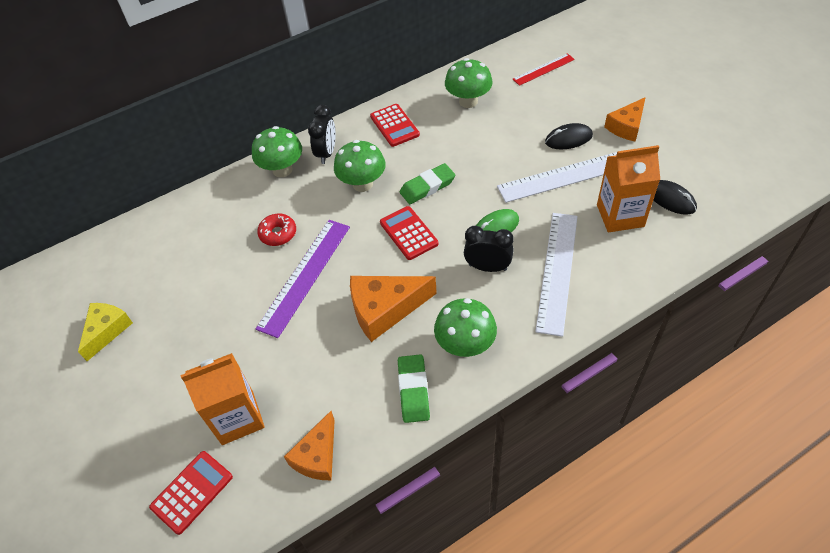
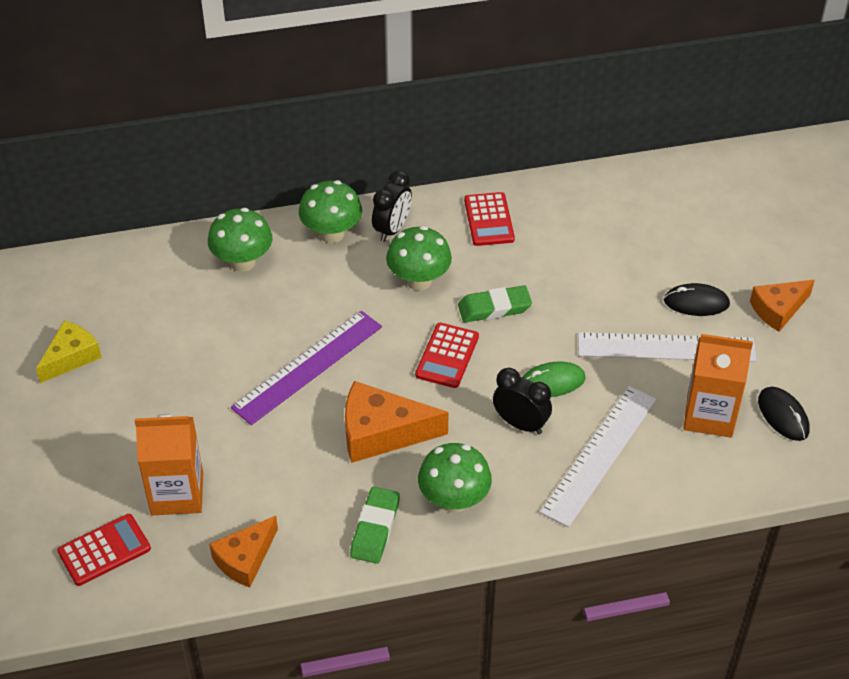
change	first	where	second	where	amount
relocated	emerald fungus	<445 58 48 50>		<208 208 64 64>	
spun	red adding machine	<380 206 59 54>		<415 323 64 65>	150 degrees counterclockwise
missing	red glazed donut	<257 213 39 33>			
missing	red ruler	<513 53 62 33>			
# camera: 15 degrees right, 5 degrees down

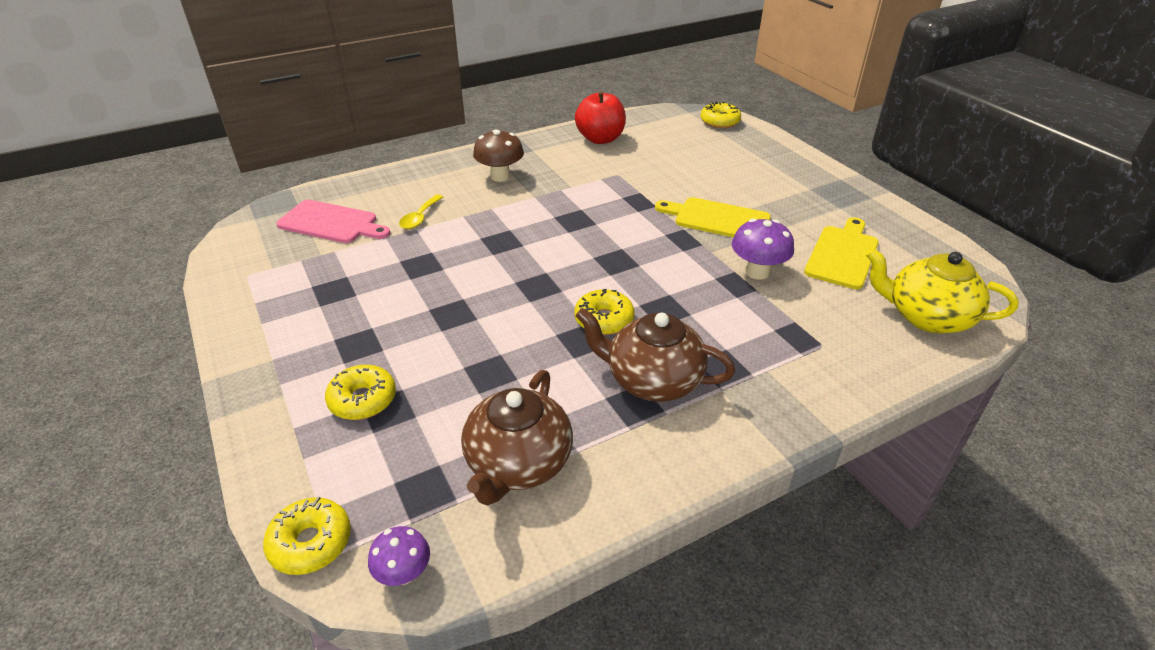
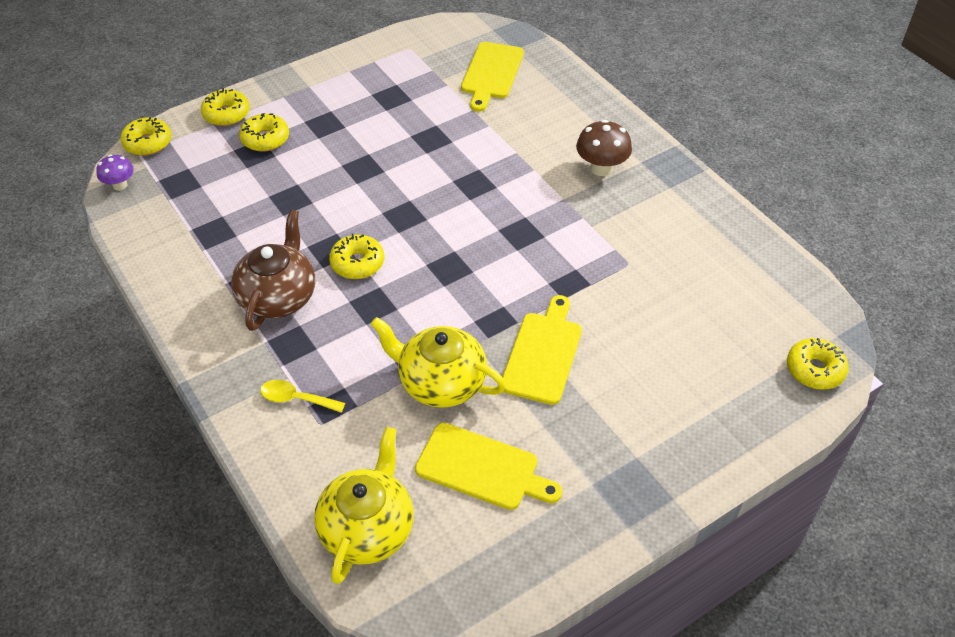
change	first	where	second	where	amount
appeared			golden glazed donut	<201 88 49 38>	
relocated	golden teaspoon	<399 195 44 34>		<260 380 85 33>	
exchanged	violet fungus	<732 218 62 62>	golden china teapot	<370 317 136 91>	
colour	rosy chopping board	<276 200 114 43>	golden chopping board	<461 42 63 70>	
missing	russet china teapot	<461 370 112 135>			
missing	red apple fruit	<575 91 51 53>			
# camera: 85 degrees right, 10 degrees up

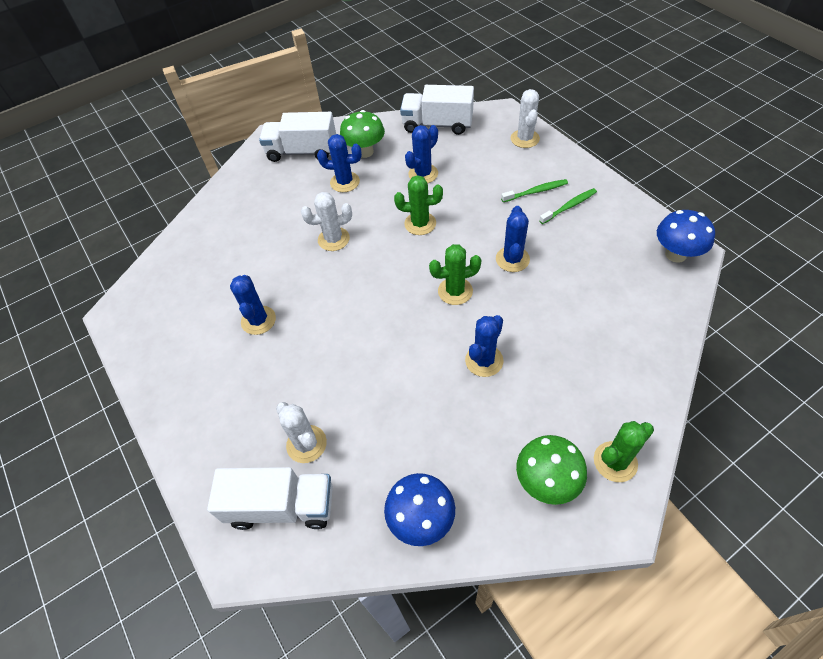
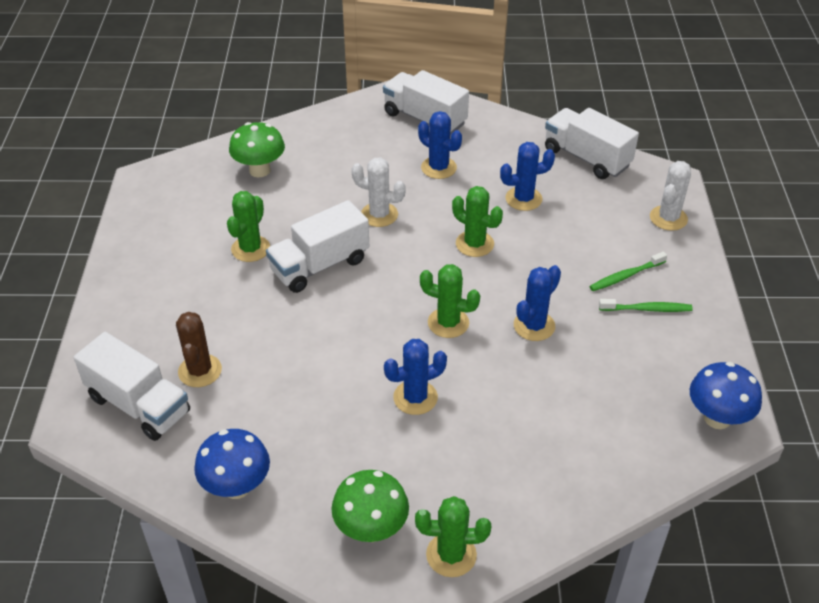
change	first	where	second	where	amount
colour	snow-white prickly plant	<276 402 51 61>	russet prickly plant	<176 312 46 75>	
colour	blue prickly plant	<230 275 46 60>	emerald prickly plant	<227 191 43 71>	
relocated	emerald fungus	<340 110 45 48>		<229 122 56 55>	
appeared			snow-white toy truck	<266 200 103 93>	
spun	emerald tooth brush	<501 179 67 23>		<589 251 78 40>	135 degrees clockwise
# camera: 30 degrees right, 10 degrees down

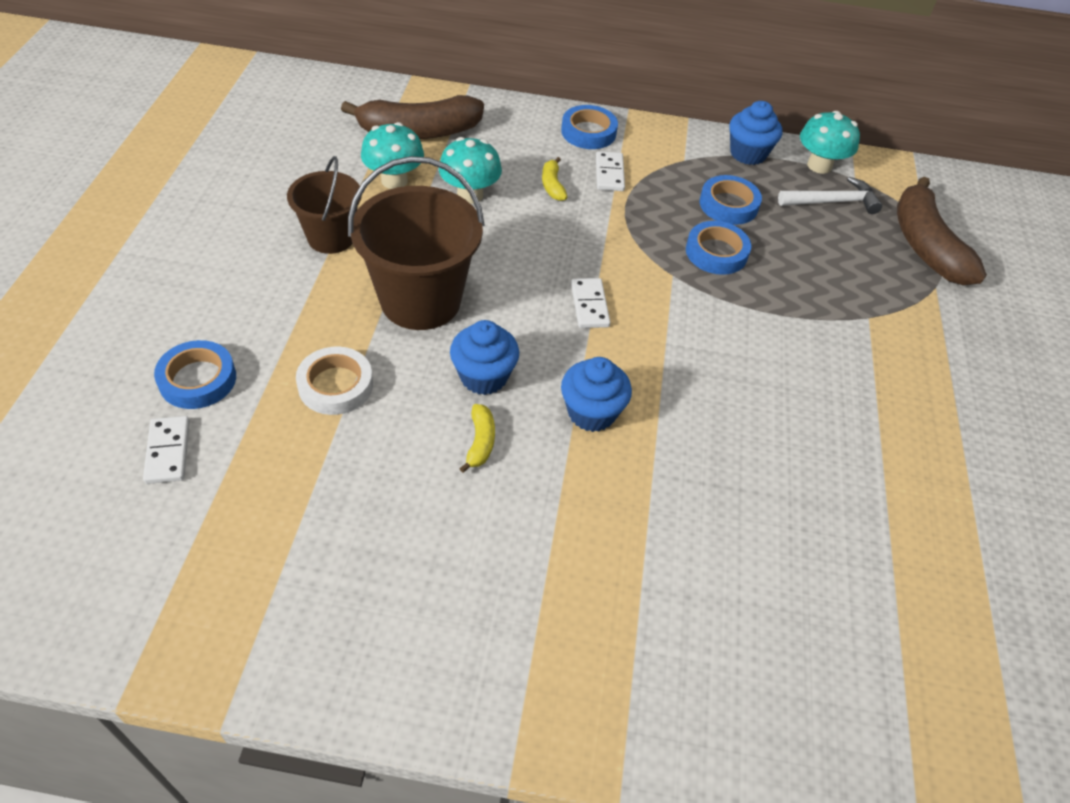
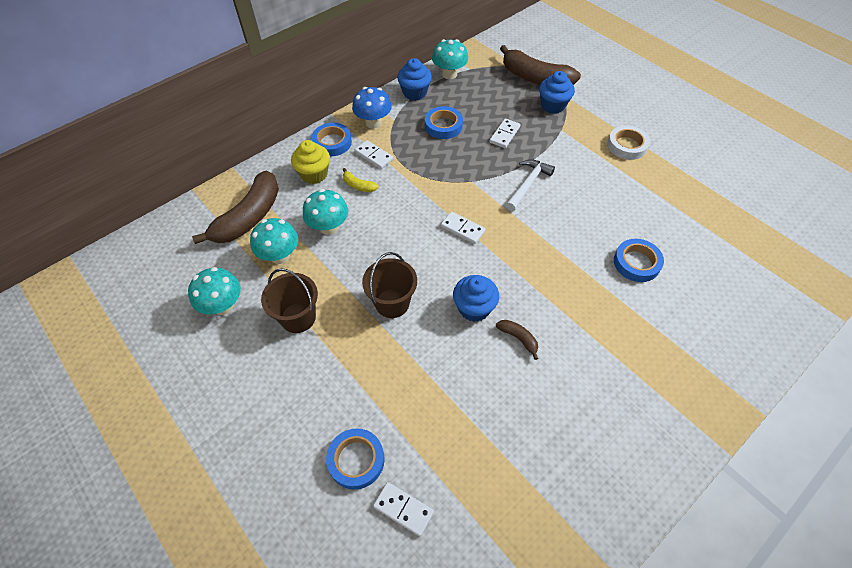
change	first	where	second	where	amount
appeared			turquoise fungus	<188 267 53 48>	
appeared			golden cupcake	<291 140 39 44>	
appeared			blue fungus	<352 87 40 42>	
size	russet pail	<348 156 137 174>		<362 252 55 66>	x0.61
appeared			snow-white domino tile	<490 119 31 29>	
colour	golden banana fruit	<459 404 36 69>	russet banana fruit	<496 320 42 40>	
relocated	snow-white claw hammer	<778 177 104 37>		<506 159 49 52>	
relocated	blue cupcake	<561 357 71 75>		<539 71 36 43>	
relocated	snow-white roll of tape	<296 347 77 68>		<607 125 43 35>	
relocated	blue roll of tape	<686 221 65 54>		<614 239 50 43>	
# camera: 45 degrees left, 5 degrees up

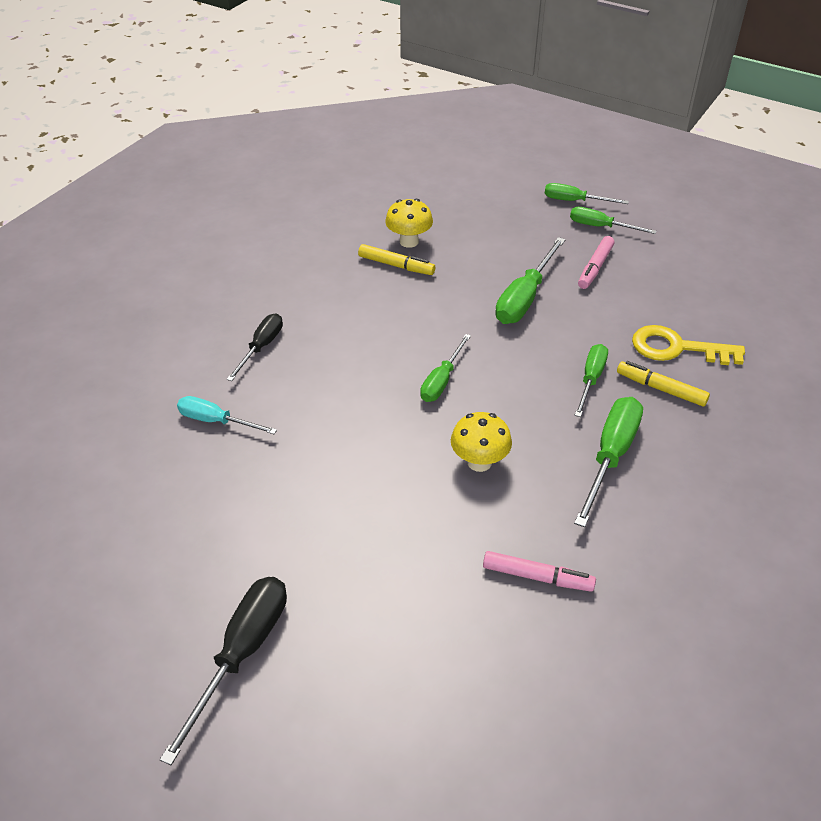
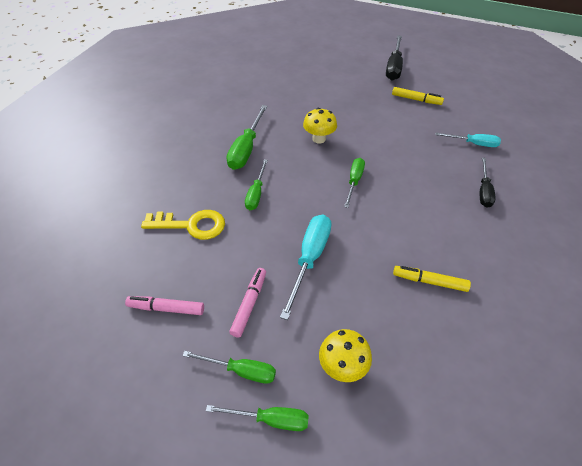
change	first	where	second	where	amount
relocated	rosy marker	<483 551 113 41>		<125 296 79 19>	
colour	emerald hand screwdriver	<495 237 70 87>	turquoise hand screwdriver	<280 215 51 105>	
relocated	golden fungus	<385 199 48 49>		<319 329 53 53>	
relocated	golden marker	<617 361 93 46>		<392 87 52 18>	
# camera: 170 degrees right, 5 degrees up

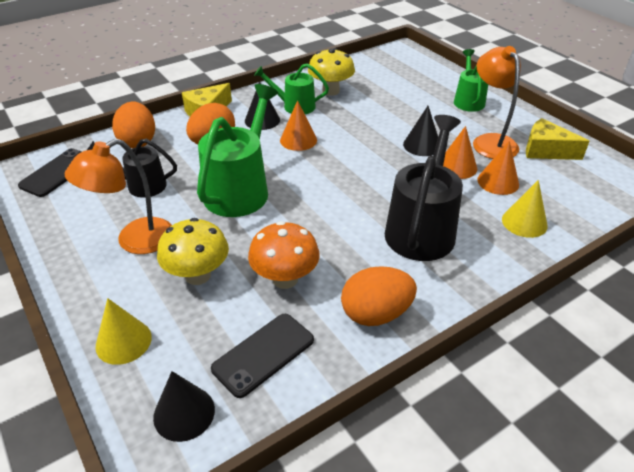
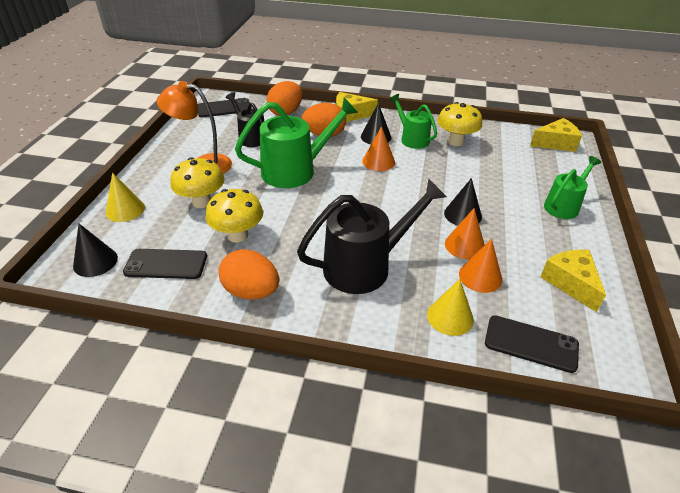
change	first	where	second	where	amount
colour	orange-coloured fungus	<248 221 72 68>	golden fungus	<205 189 58 54>	
appeared			jet-black phone	<485 315 94 58>	
appeared			golden piece of cheese	<530 118 52 34>	
missing	orange-coloured desk lamp	<473 46 48 113>			
# camera: 45 degrees right, 0 degrees up

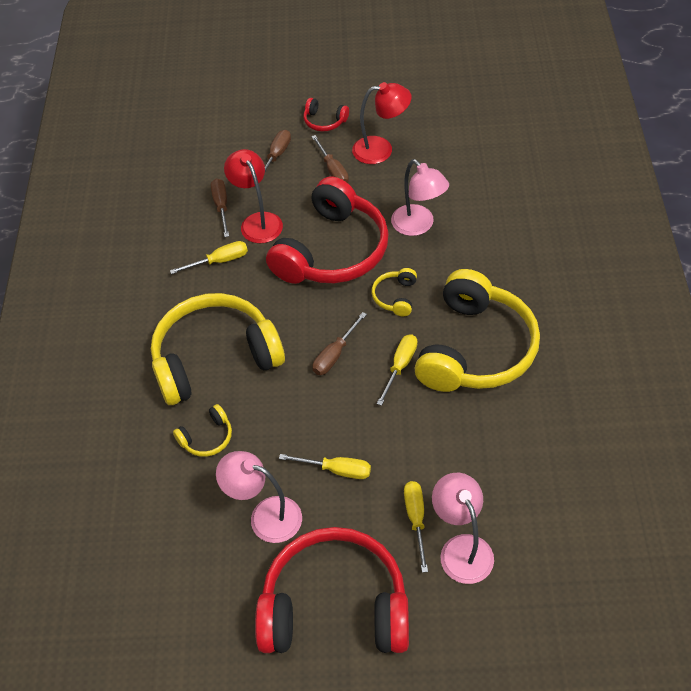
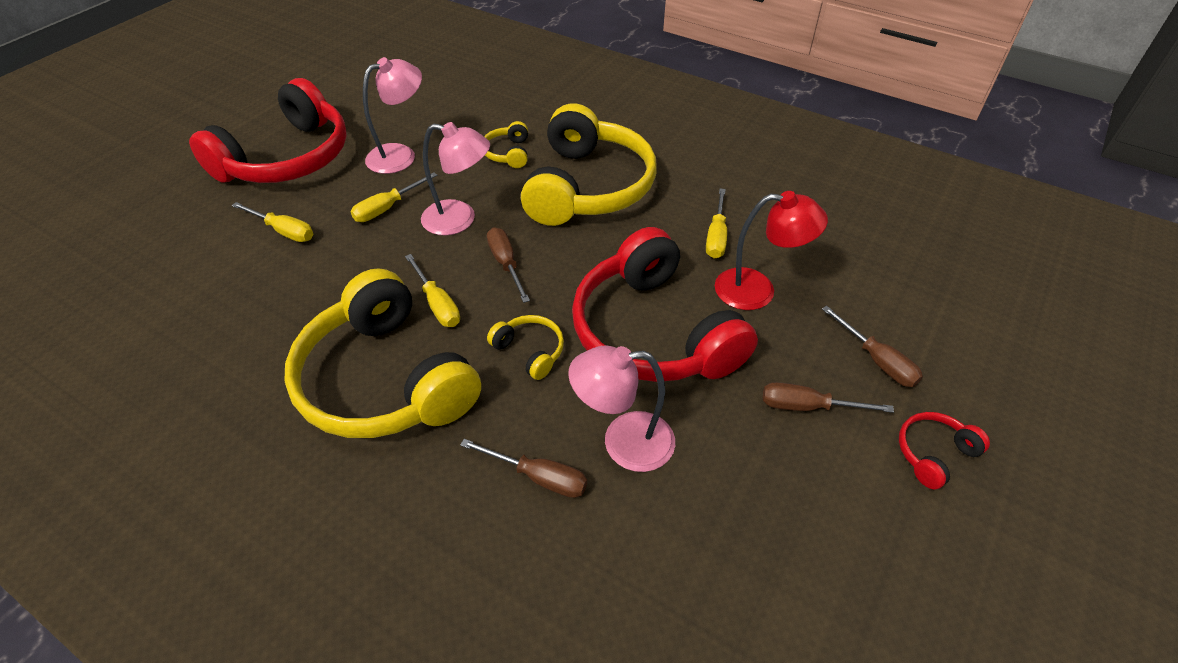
change	first	where	second	where	amount
relocated	rosy desk lamp	<432 473 62 111>		<421 122 69 113>	
relocated	russet hand screwdriver	<211 178 18 59>		<460 439 127 59>	
missing	red desk lamp	<352 82 60 82>			
# camera: 120 degrees right, 5 degrees down

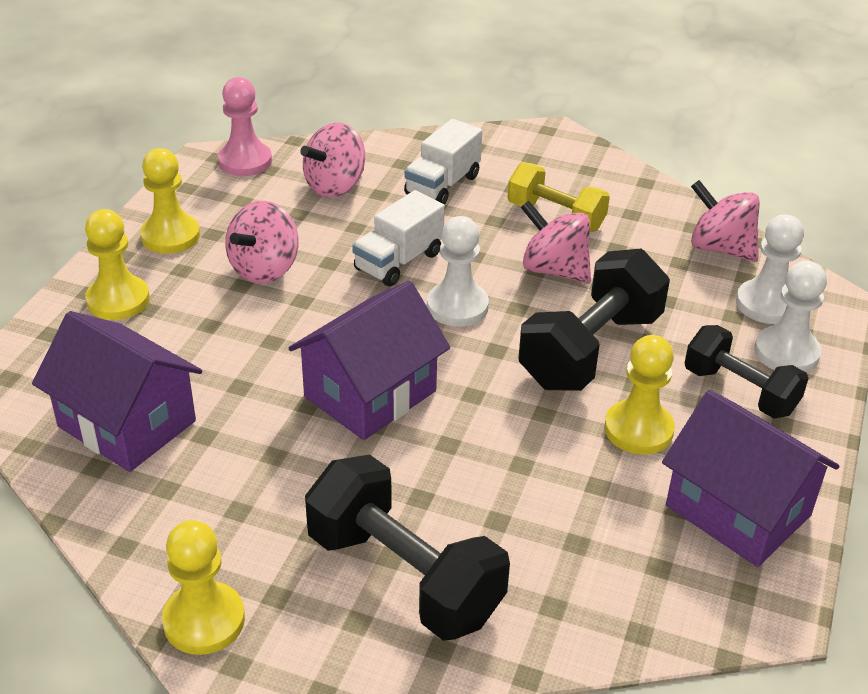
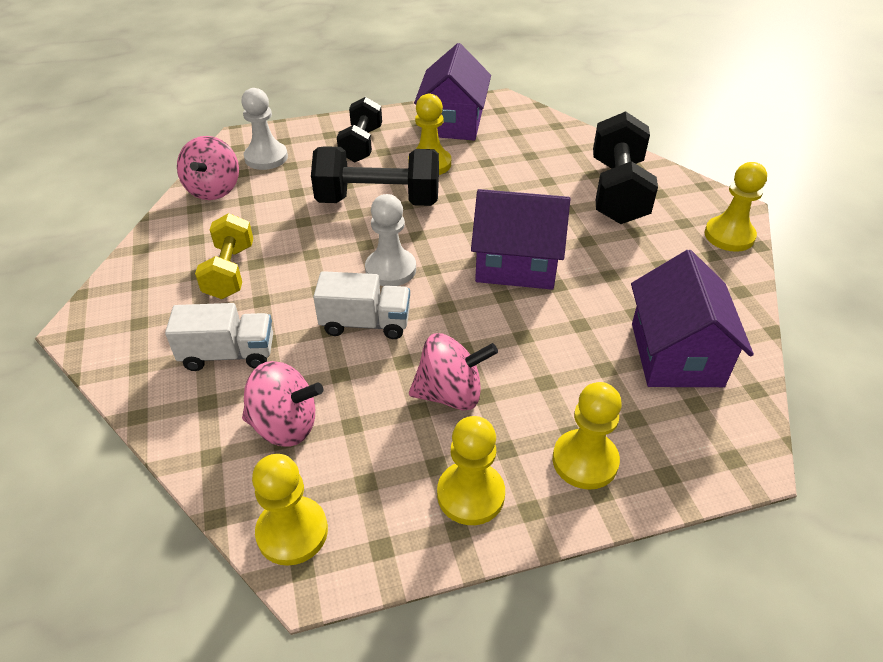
change	first	where	second	where	amount
colour	rosy pawn	<218 77 54 99>	golden pawn	<252 454 76 112>	
missing	rosy toy top	<521 200 70 84>			
missing	snow-white pawn	<754 261 73 111>			
# camera: 125 degrees left, 5 degrees up

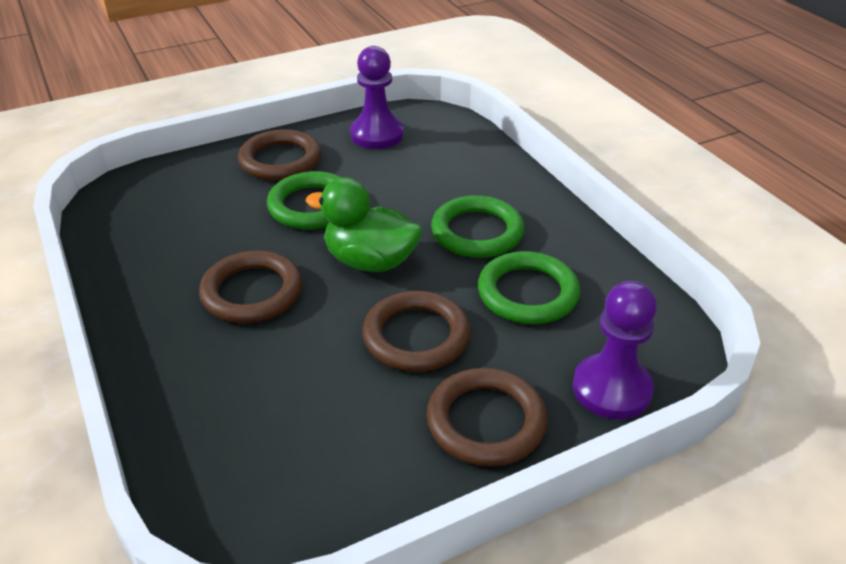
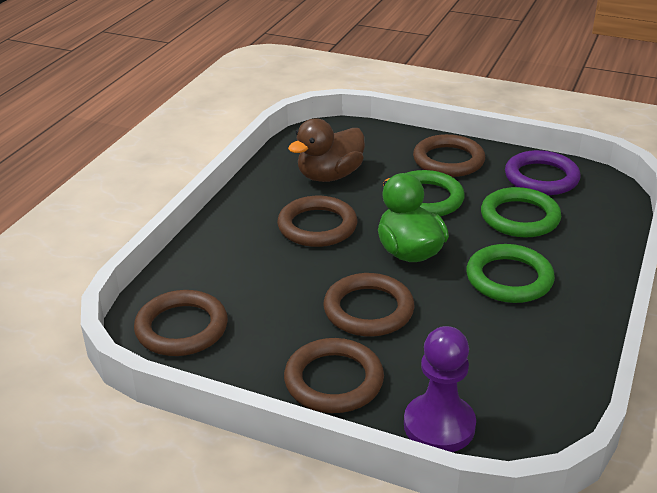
change	first	where	second	where	amount
appeared			russet ring	<134 290 94 66>	
appeared			russet toy duck	<288 118 77 64>	
relocated	emerald ring	<478 251 102 73>		<481 187 80 50>	
exchanged	violet pawn	<350 46 54 103>	violet ring	<505 150 76 45>	
# camera: 50 degrees right, 5 degrees down

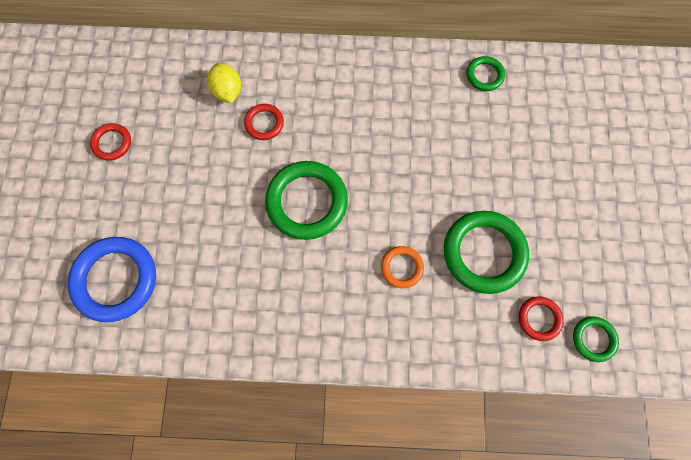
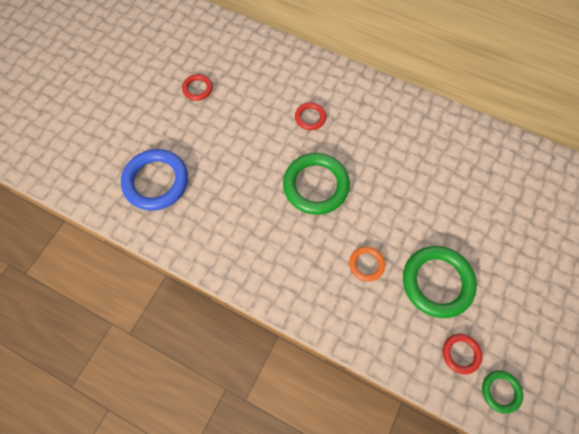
change	first	where	second	where	amount
missing	golden citrus fruit	<207 63 34 40>			
missing	emerald ring	<467 56 38 35>			
# camera: 25 degrees right, 5 degrees down

